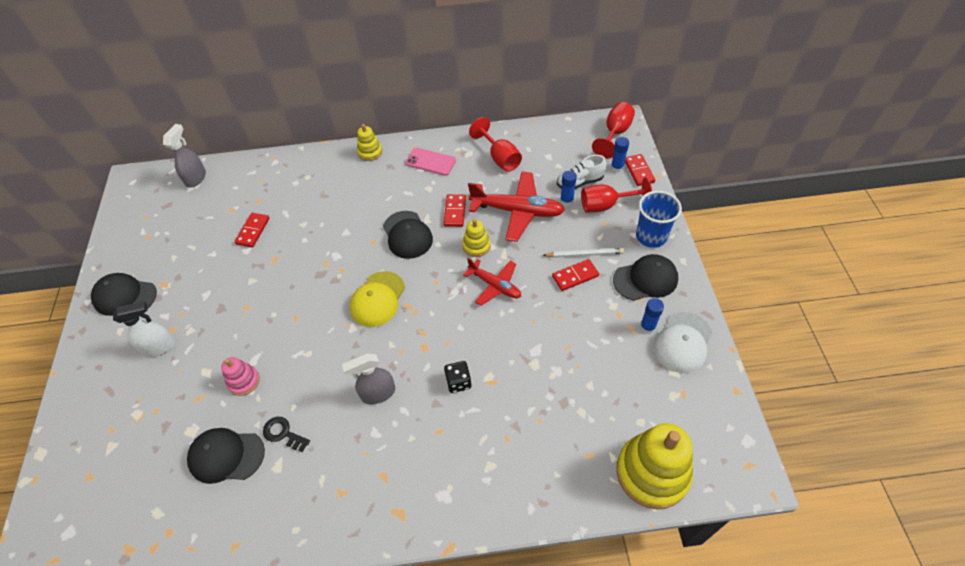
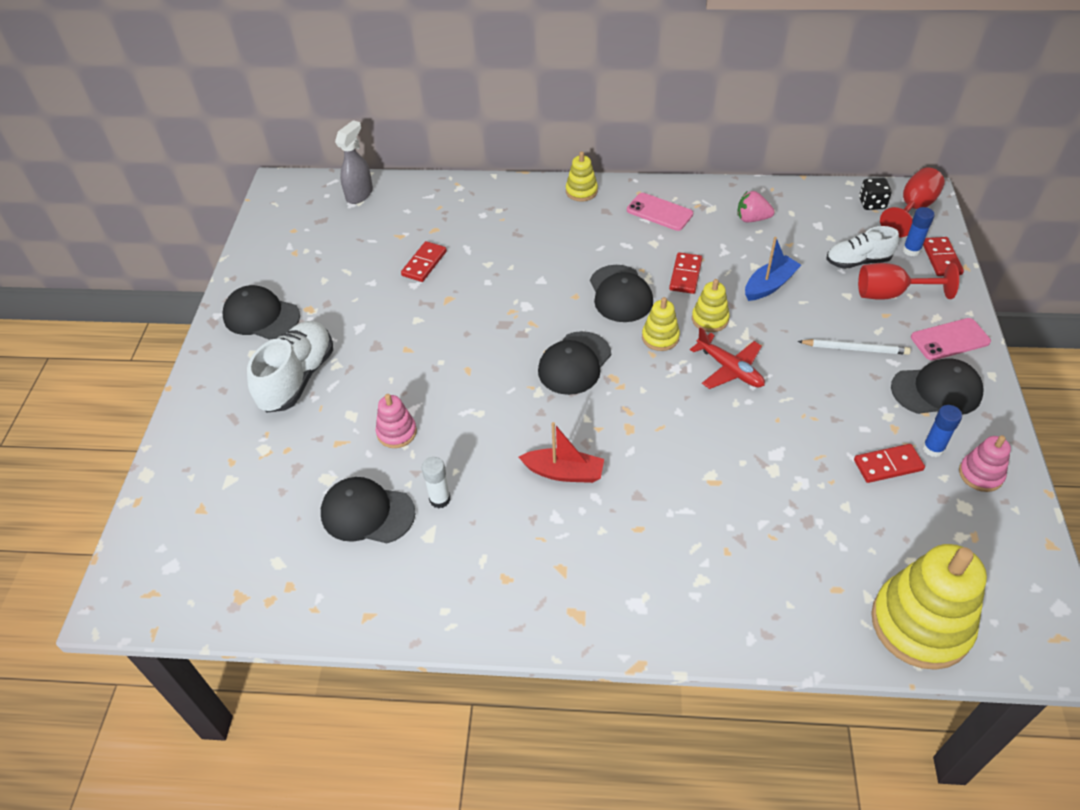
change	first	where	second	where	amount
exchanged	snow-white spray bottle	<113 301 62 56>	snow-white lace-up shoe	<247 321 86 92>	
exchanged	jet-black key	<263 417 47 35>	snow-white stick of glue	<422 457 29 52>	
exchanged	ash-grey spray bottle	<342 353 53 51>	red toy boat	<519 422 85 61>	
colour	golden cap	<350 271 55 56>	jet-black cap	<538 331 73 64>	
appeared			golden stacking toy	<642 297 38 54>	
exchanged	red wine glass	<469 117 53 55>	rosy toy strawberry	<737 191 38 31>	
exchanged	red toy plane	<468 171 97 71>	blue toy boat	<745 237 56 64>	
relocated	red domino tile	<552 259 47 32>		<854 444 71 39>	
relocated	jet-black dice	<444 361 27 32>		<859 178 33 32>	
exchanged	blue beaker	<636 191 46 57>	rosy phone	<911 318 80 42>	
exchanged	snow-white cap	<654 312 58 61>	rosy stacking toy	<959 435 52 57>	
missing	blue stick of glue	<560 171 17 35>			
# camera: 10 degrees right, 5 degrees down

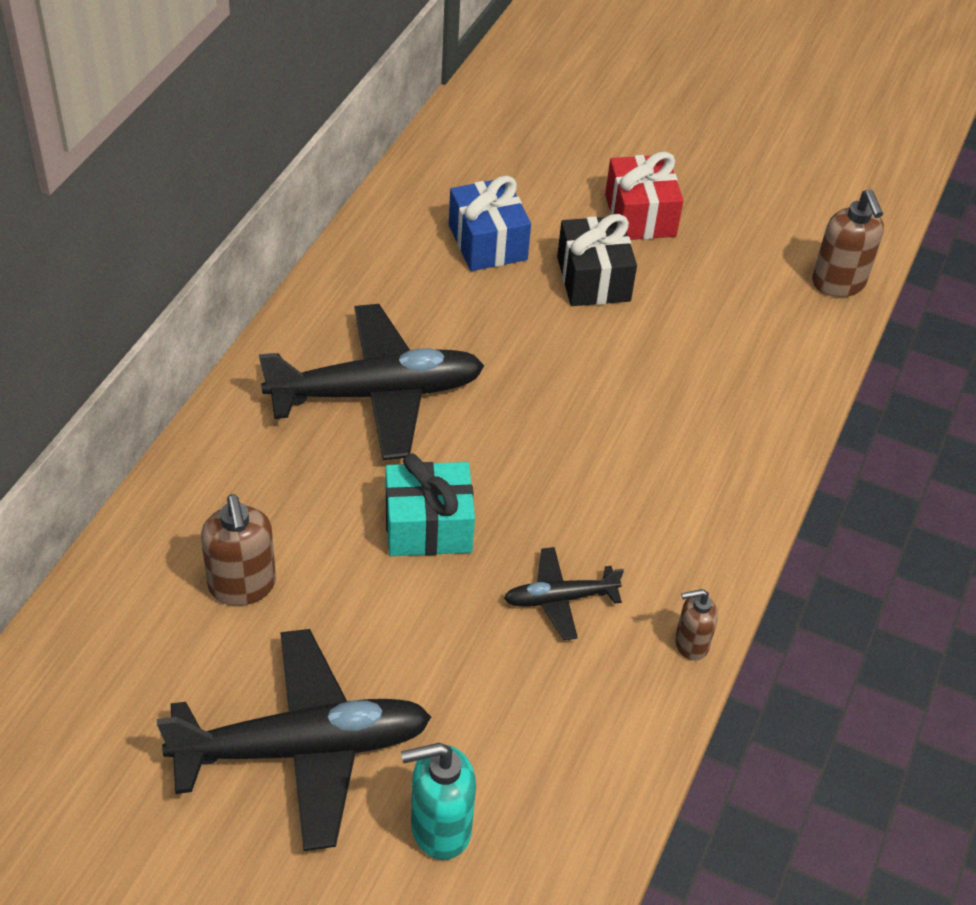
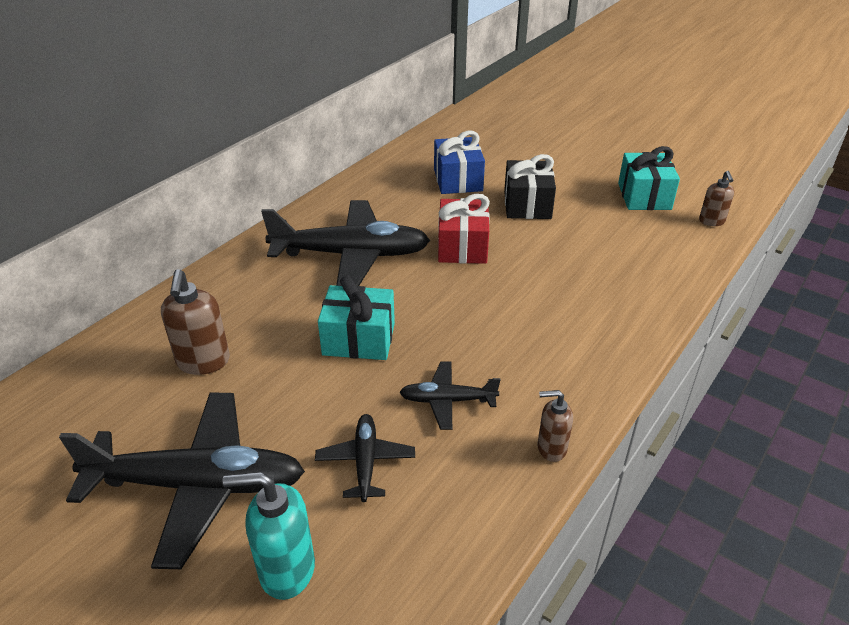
change	first	where	second	where	amount
appeared			jet-black toy plane	<315 414 100 88>	
relocated	red gift	<605 152 79 88>		<438 194 52 70>	
appeared			turquoise gift	<618 146 62 64>	
size	russet pump bottle	<812 189 72 108>		<699 171 35 55>	x0.62
# camera: 15 degrees right, 10 degrees down

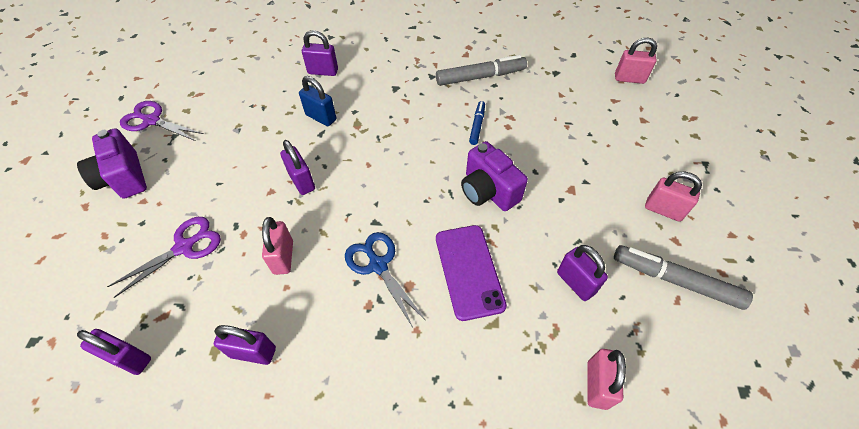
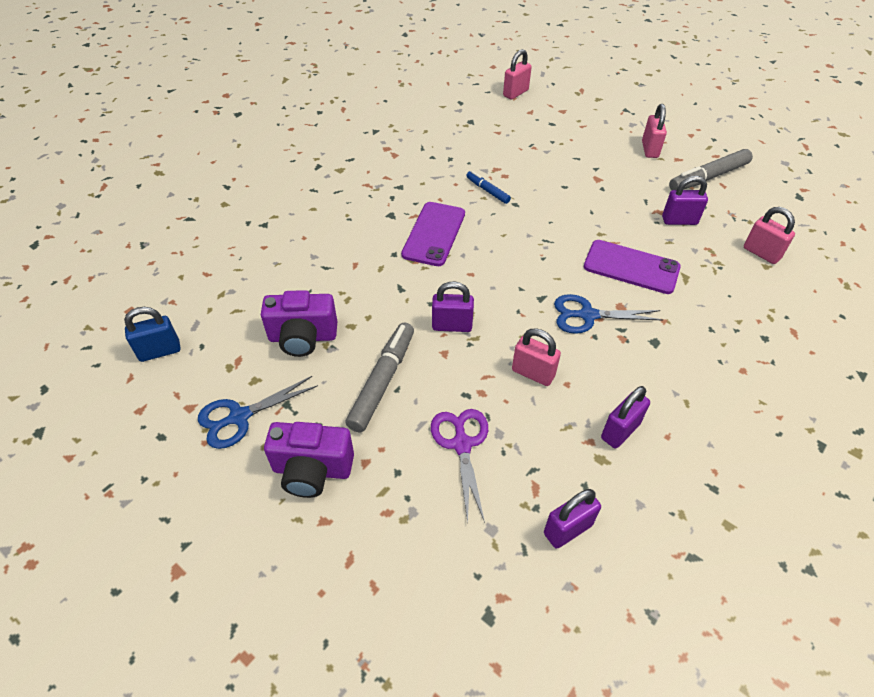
change	first	where	second	where	amount
relocated	blue padlock	<299 76 37 50>		<124 307 57 55>	
colour	violet pair of scissors	<120 101 84 40>	blue pair of scissors	<198 376 120 73>	
relocated	violet compact camera	<461 141 67 70>		<261 290 76 67>	
relocated	ash-grey marker	<436 55 91 31>		<345 323 69 109>	
appeared			violet phone	<401 202 64 64>	
spun	rosy padlock	<645 172 57 50>		<642 104 25 54>	60 degrees counterclockwise
missing	violet padlock	<302 30 36 46>			
# camera: 55 degrees left, 5 degrees down

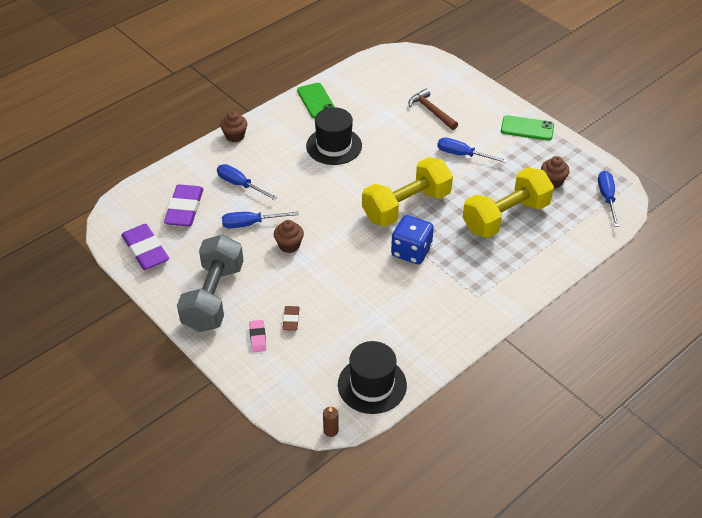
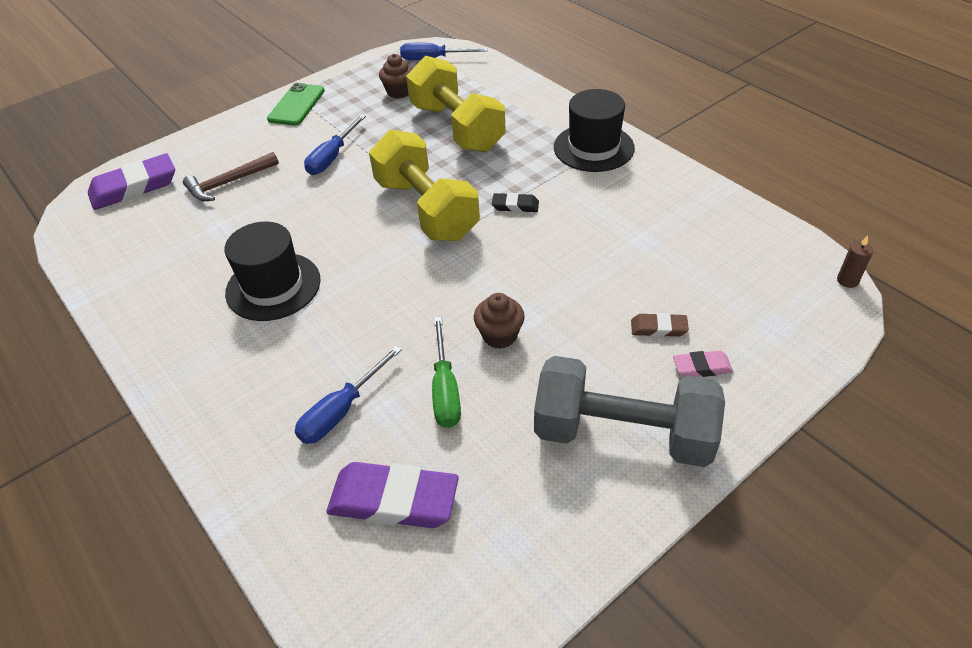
change	first	where	second	where	amount
relocated	violet pencil eraser	<121 224 48 46>		<88 153 87 57>	
colour	blue hand screwdriver	<222 211 77 17>	emerald hand screwdriver	<432 317 29 111>	
exchanged	blue dice	<391 215 43 50>	jet-black pencil eraser	<492 193 47 19>	
relocated	jet-black tall hat	<338 341 69 73>		<554 89 81 83>	
missing	russet cupcake	<220 111 27 31>			
missing	emerald phone	<297 83 38 36>			
# camera: 85 degrees left, 0 degrees up

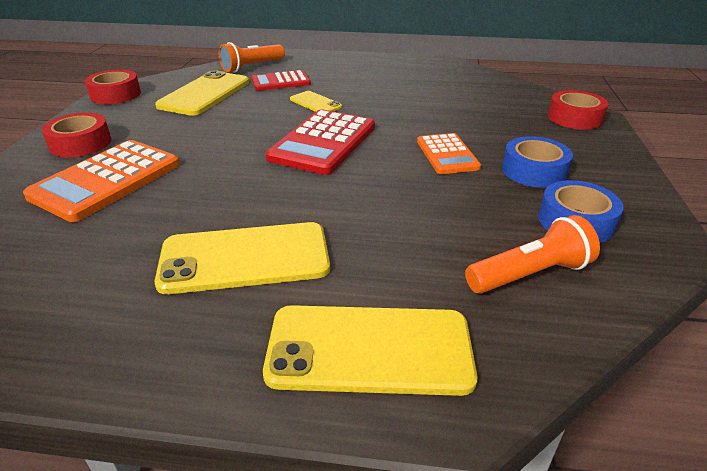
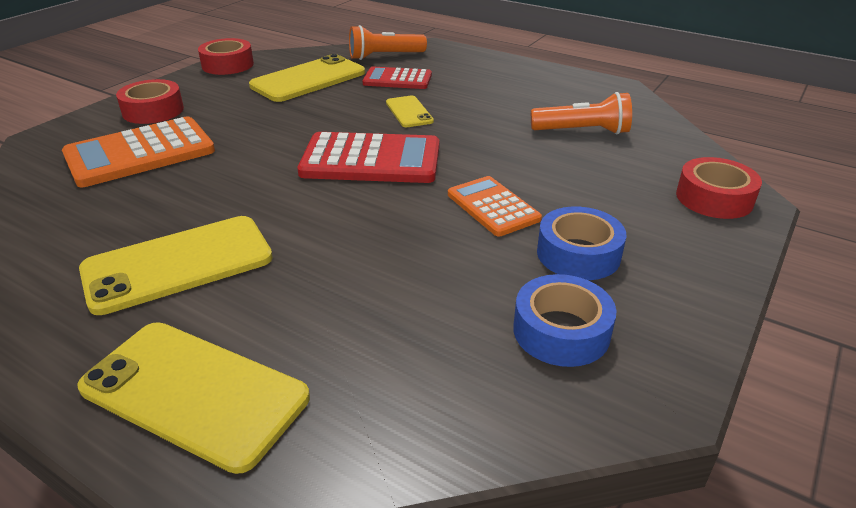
change	first	where	second	where	amount
spun	golden phone	<155 222 175 72>		<79 216 194 99>	45 degrees counterclockwise
spun	red adding machine	<266 109 109 66>		<297 132 142 51>	135 degrees counterclockwise
spun	orange-coloured adding machine	<417 133 64 41>		<448 176 94 61>	135 degrees clockwise
relocated	orange-coloured pocket torch	<465 215 135 79>		<531 92 101 42>	
# camera: 25 degrees right, 0 degrees up

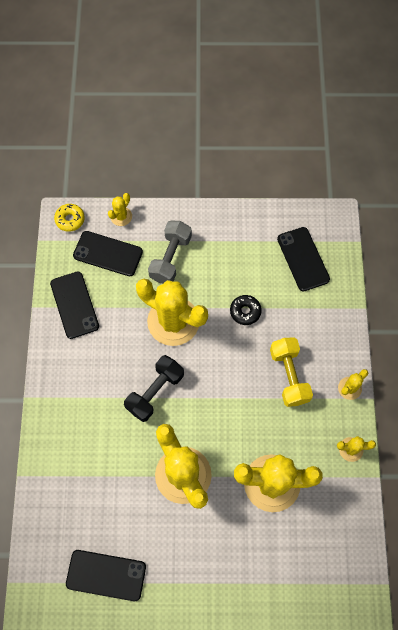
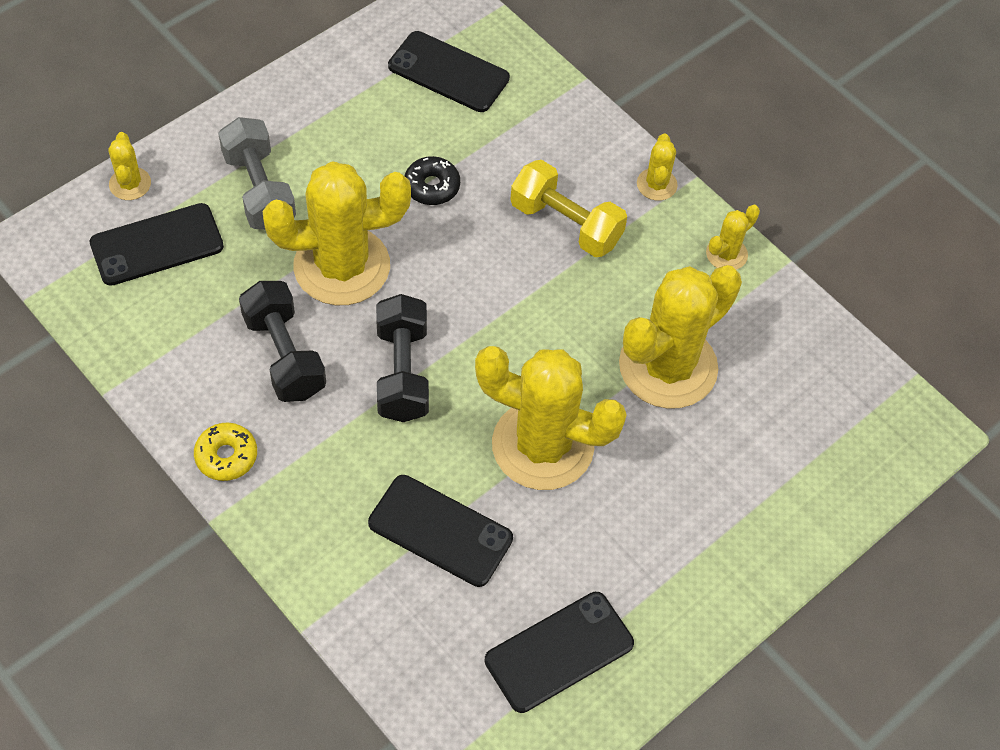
change	first	where	second	where	amount
relocated	golden glazed donut	<54 204 31 28>		<194 423 63 58>	
appeared			jet-black dumbbell	<239 281 87 121>	
relocated	jet-black phone	<50 272 49 67>		<368 475 145 112>	
# camera: 45 degrees left, 10 degrees down

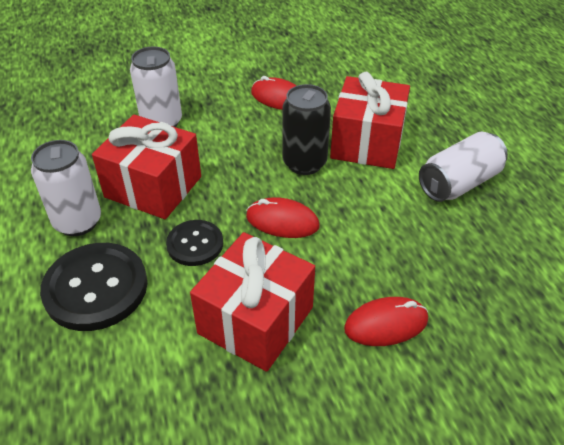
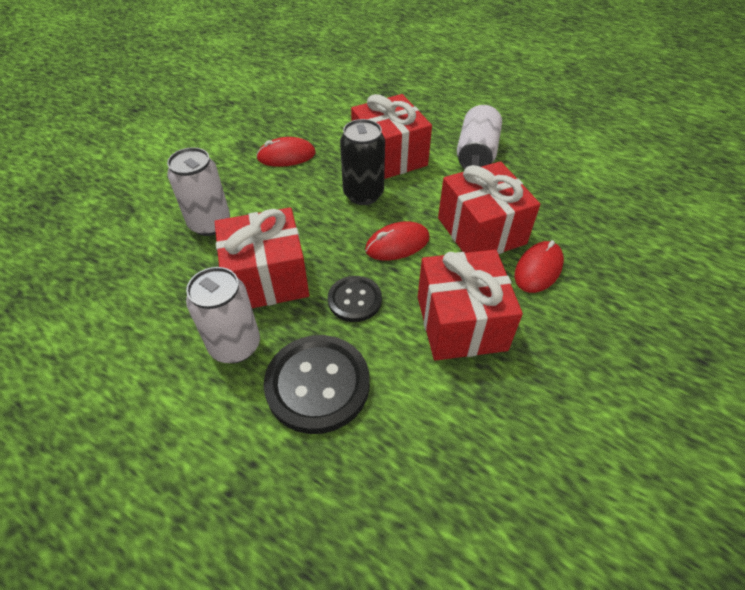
change	first	where	second	where	amount
appeared			red gift	<438 161 102 93>	
# camera: 40 degrees left, 5 degrees up

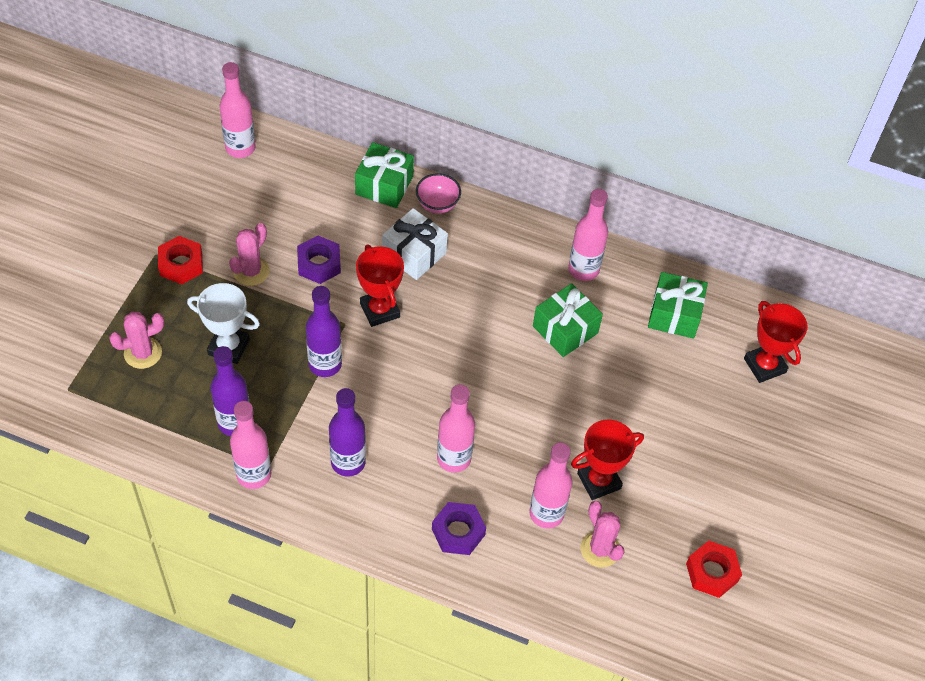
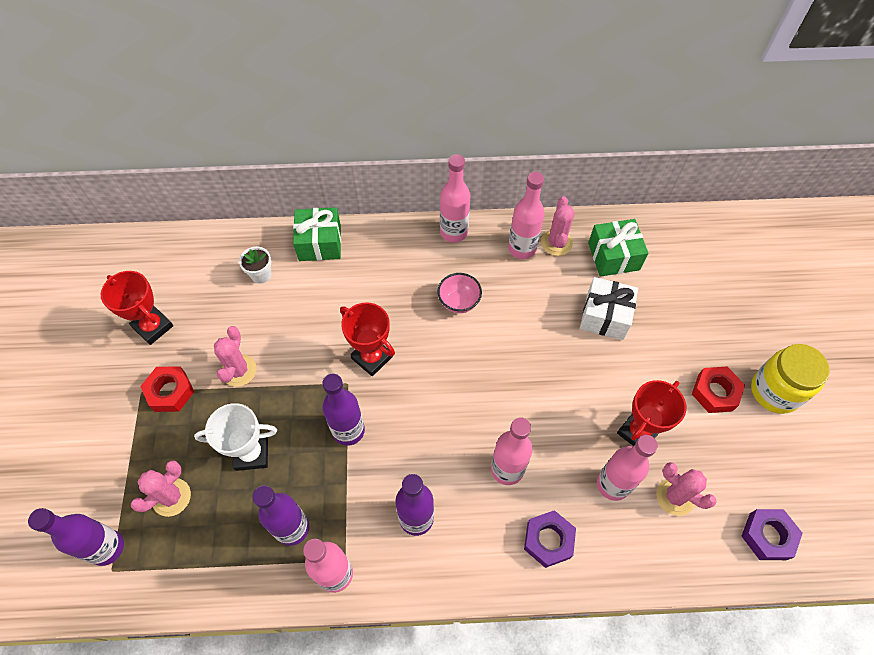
change	first	where	second	where	amount
appeared			violet bottle	<28 508 96 58>	
relocated	red award cup	<744 301 63 82>		<101 271 72 74>	
appeared			snow-white potted plant	<239 247 32 37>	
relocated	rosy serving bowl	<416 173 45 41>		<437 273 45 40>	
relocated	rosy bottle	<219 62 37 96>		<440 154 30 89>	
appeared			rosy prickly plant	<541 196 34 60>	
relocated	snow-white gift	<382 208 66 72>		<580 277 58 63>	
relocated	red hex nut	<686 541 56 57>		<692 366 53 47>	
relocated	violet hex nut	<297 236 44 48>		<742 509 61 51>	
appeared			golden jar	<751 344 79 70>	
missing	emerald gift	<533 283 70 74>			
# camera: 20 degrees left, 5 degrees up

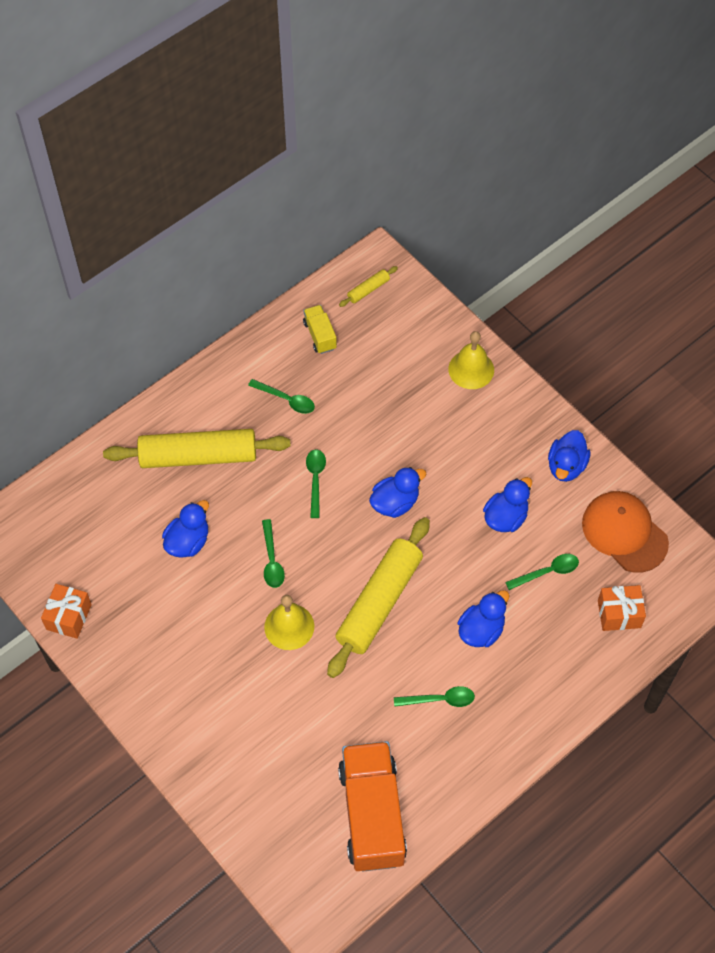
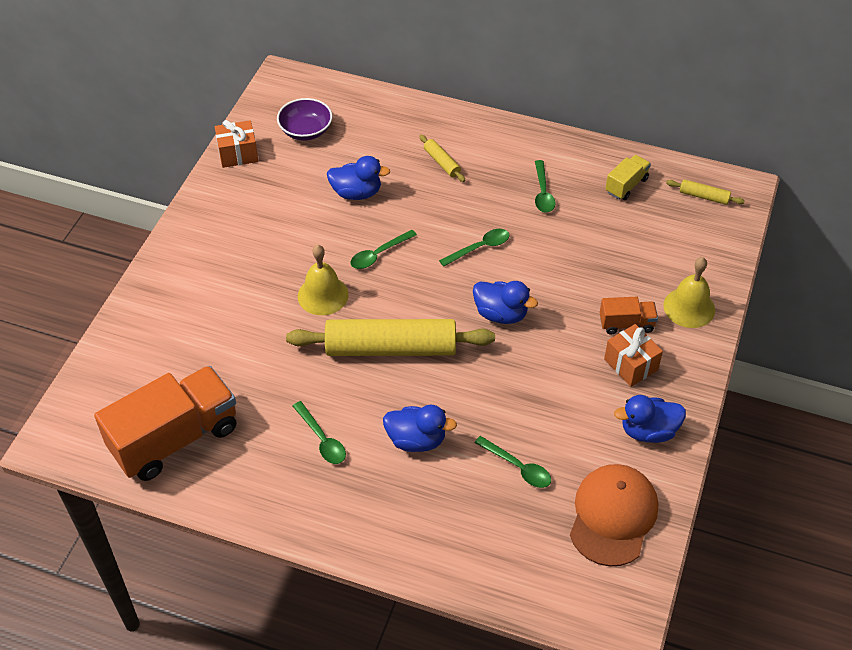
change	first	where	second	where	amount
appeared			violet serving bowl	<277 98 55 43>	
size	golden rolling pin	<103 429 188 39>		<419 135 46 47>	x0.42
appeared			orange-coloured toy truck	<600 297 58 38>	
relocated	orange-coloured gift	<598 585 48 46>		<604 324 59 63>	
missing	blue toy duck	<483 477 49 55>			
# camera: 60 degrees right, 10 degrees down

